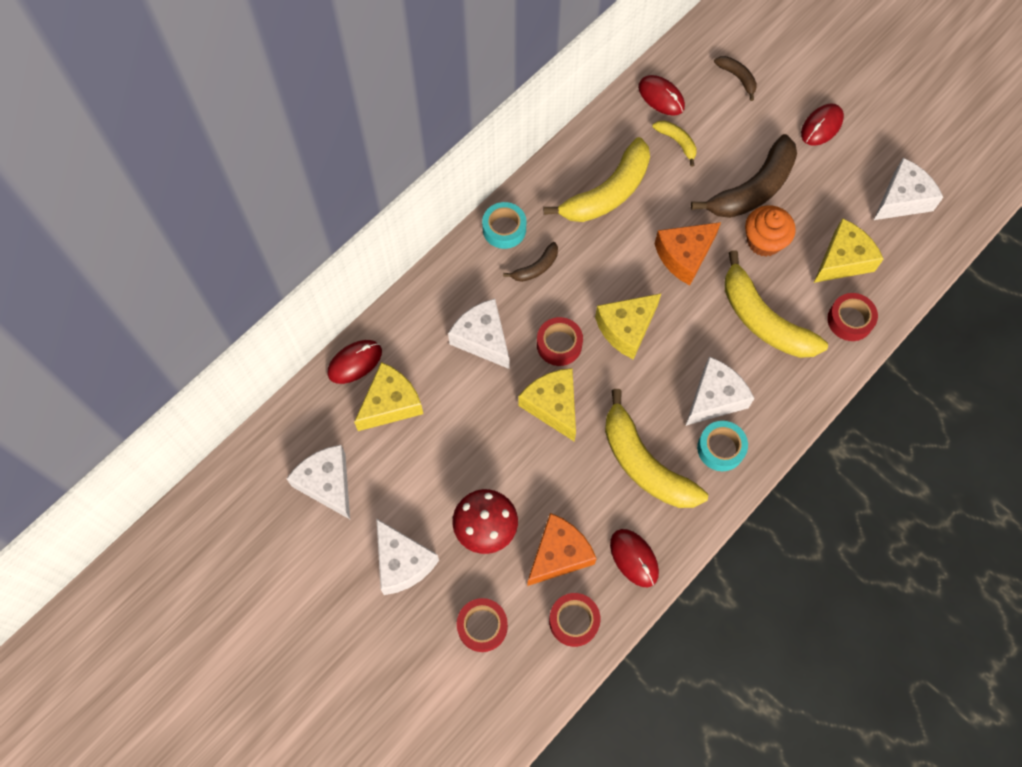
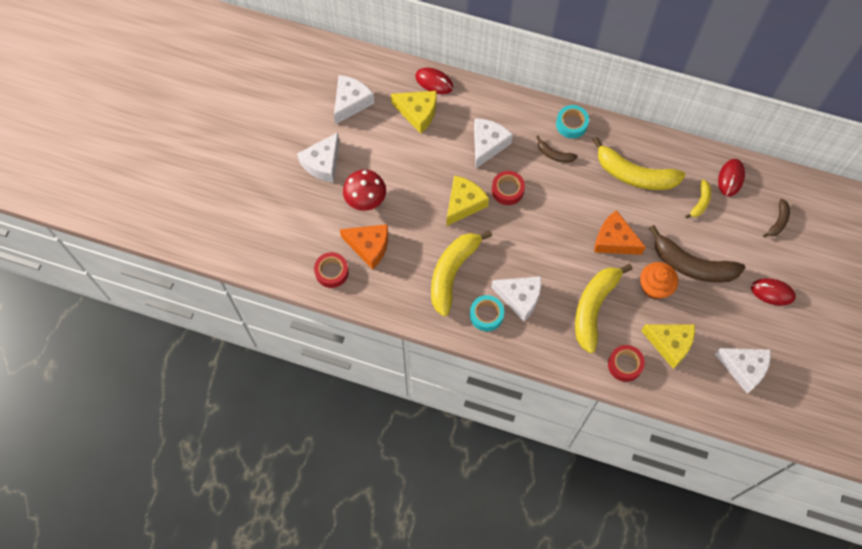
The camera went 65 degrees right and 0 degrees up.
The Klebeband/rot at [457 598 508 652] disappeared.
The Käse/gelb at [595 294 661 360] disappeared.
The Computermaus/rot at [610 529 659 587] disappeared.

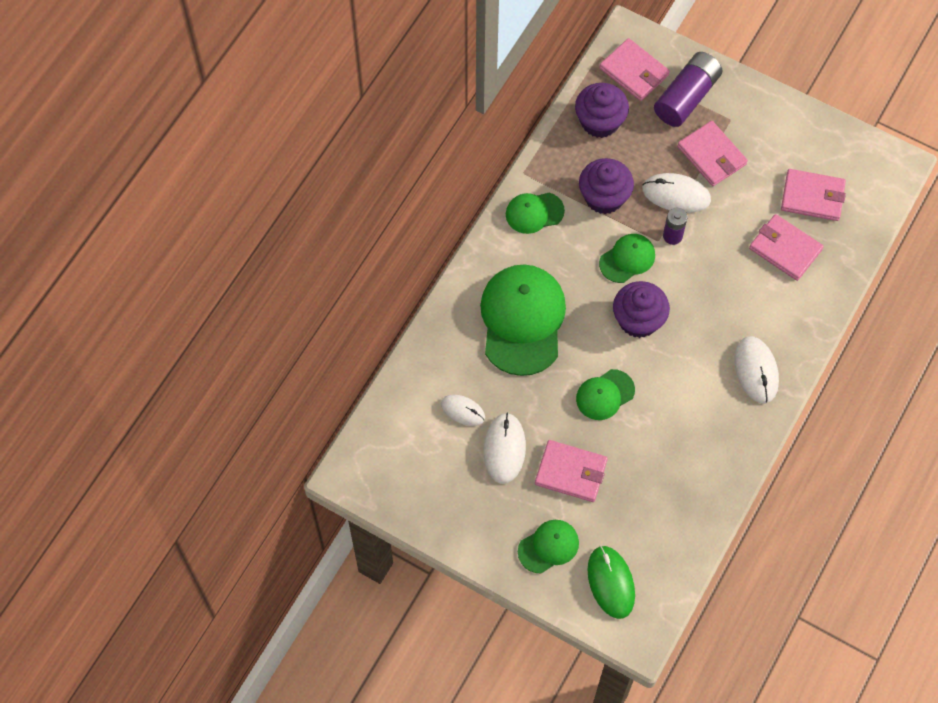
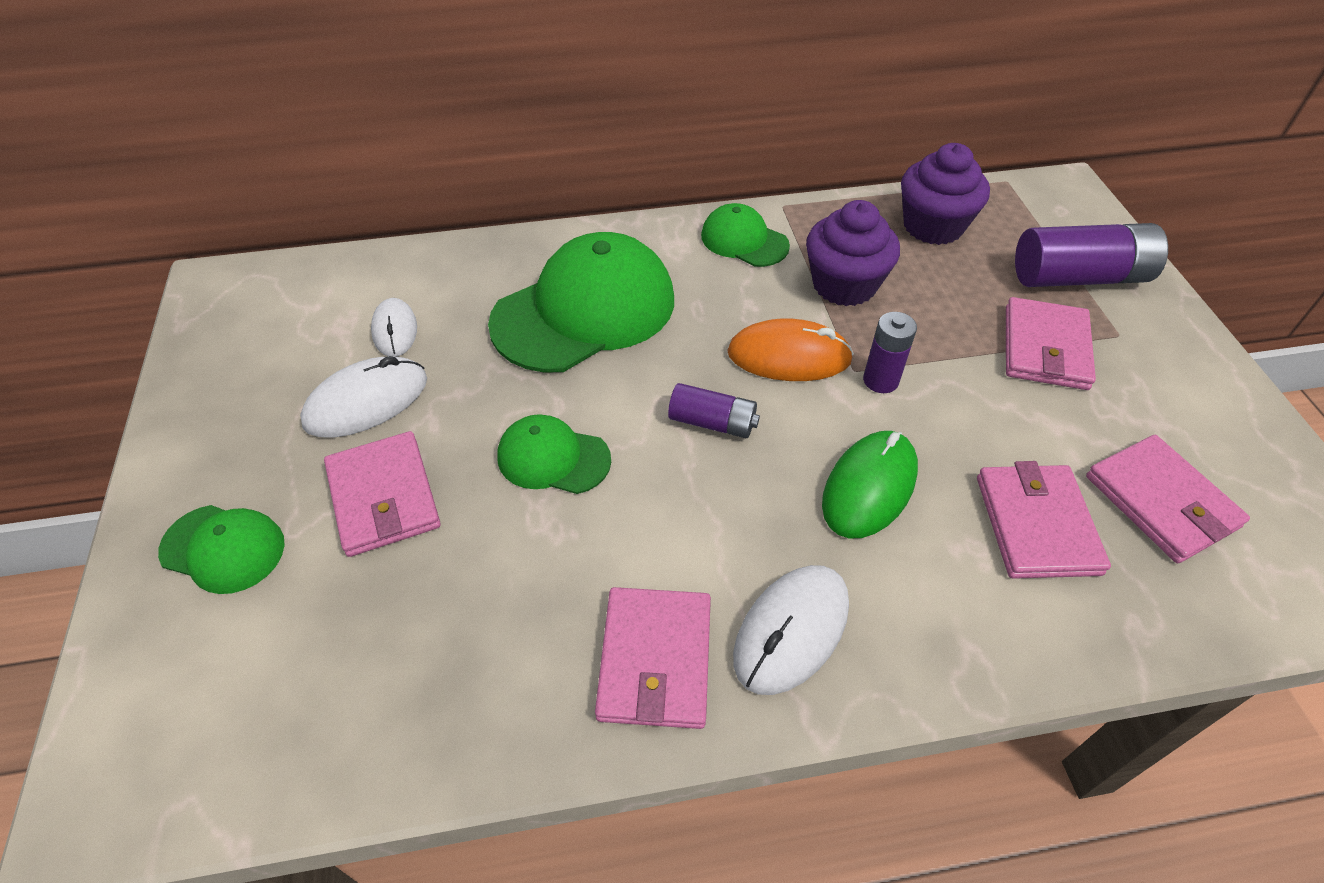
The camera went 50 degrees right and 15 degrees down.
The Geldbörse/rosa moved from [600 38 670 101] to [595 587 711 729].
The Muffin/lila at [613 281 670 338] was replaced by the Batterie/lila at [668 383 760 438].
The Kappe/grün at [599 234 655 283] was replaced by the Computermaus/orange at [727 319 854 381].
The Computermaus/grün moved from [587 546 635 619] to [822 431 918 539].
The Computermaus/weiß at [642 173 711 213] disappeared.

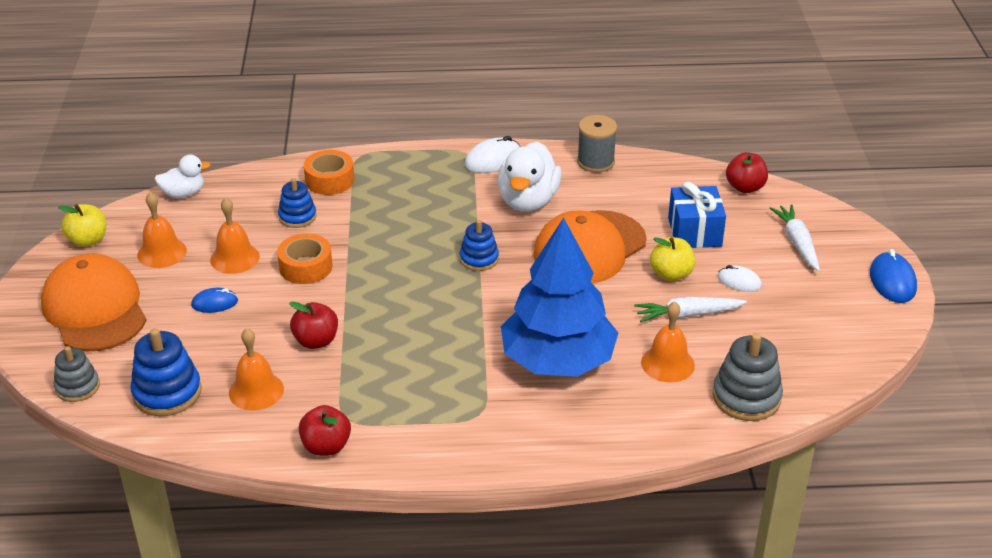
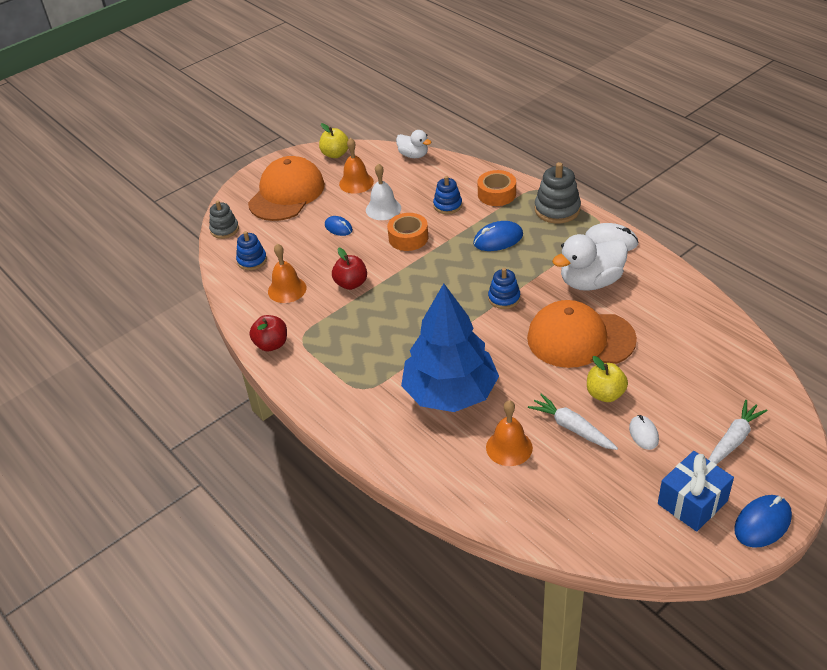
The camera went 55 degrees right and 5 degrees up.
The Stapelspielzeug/blau at [130 328 202 416] changed to 0.64 times the size.
The Glocke/orange at [210 198 260 274] became the Glocke/weiß at [366 163 401 220].
The Computermaus/blau at [473 221 523 251] appeared.
The Stapelspielzeug/grau moved from [712 333 783 421] to [535 162 581 224].
The Geschenk/blau moved from [668 182 726 248] to [658 451 734 532].
The Garnrolle/grau at [577 115 617 173] disappeared.
The Apfel/rot at [726 152 768 193] disappeared.

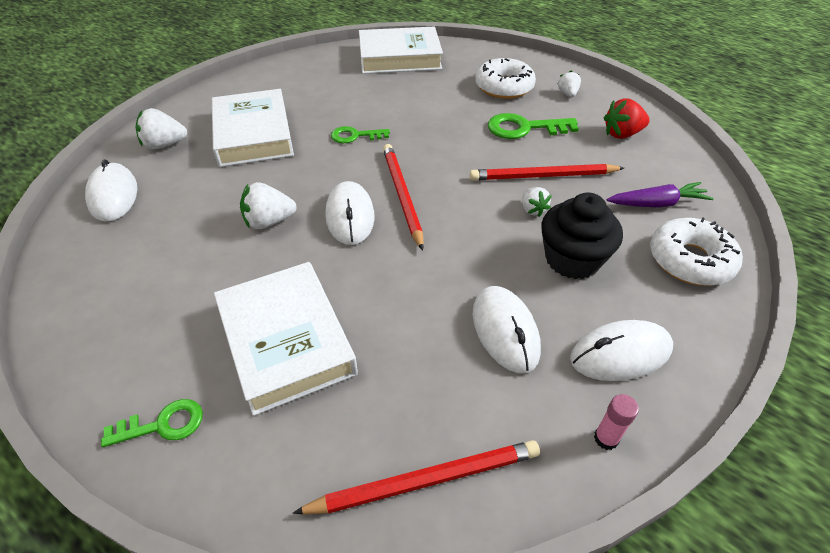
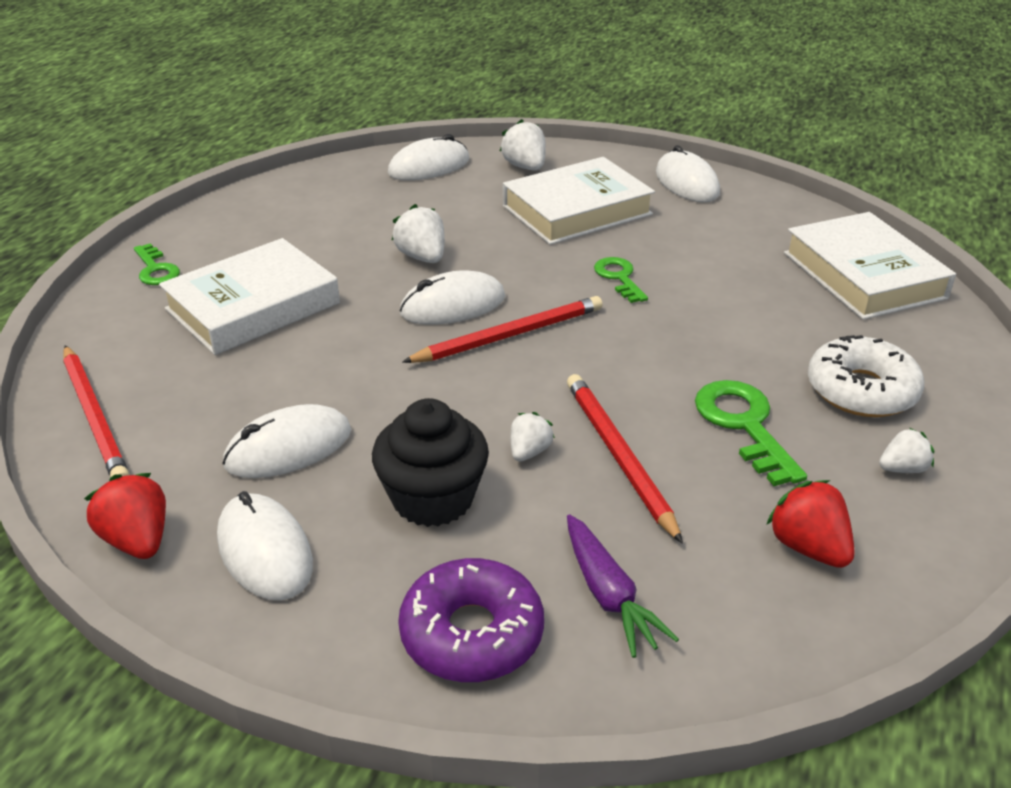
The camera went 75 degrees right and 10 degrees down.
The Klebestift/rosa at [594 394 639 450] was replaced by the Erdbeere/rot at [84 473 166 559].
The Donut/weiß at [650 217 743 286] became the Donut/lila at [398 558 544 682].
The Erdbeere/weiß at [522 187 552 217] turned 150 degrees clockwise.
The Computermaus/weiß at [656 145 720 202] appeared.

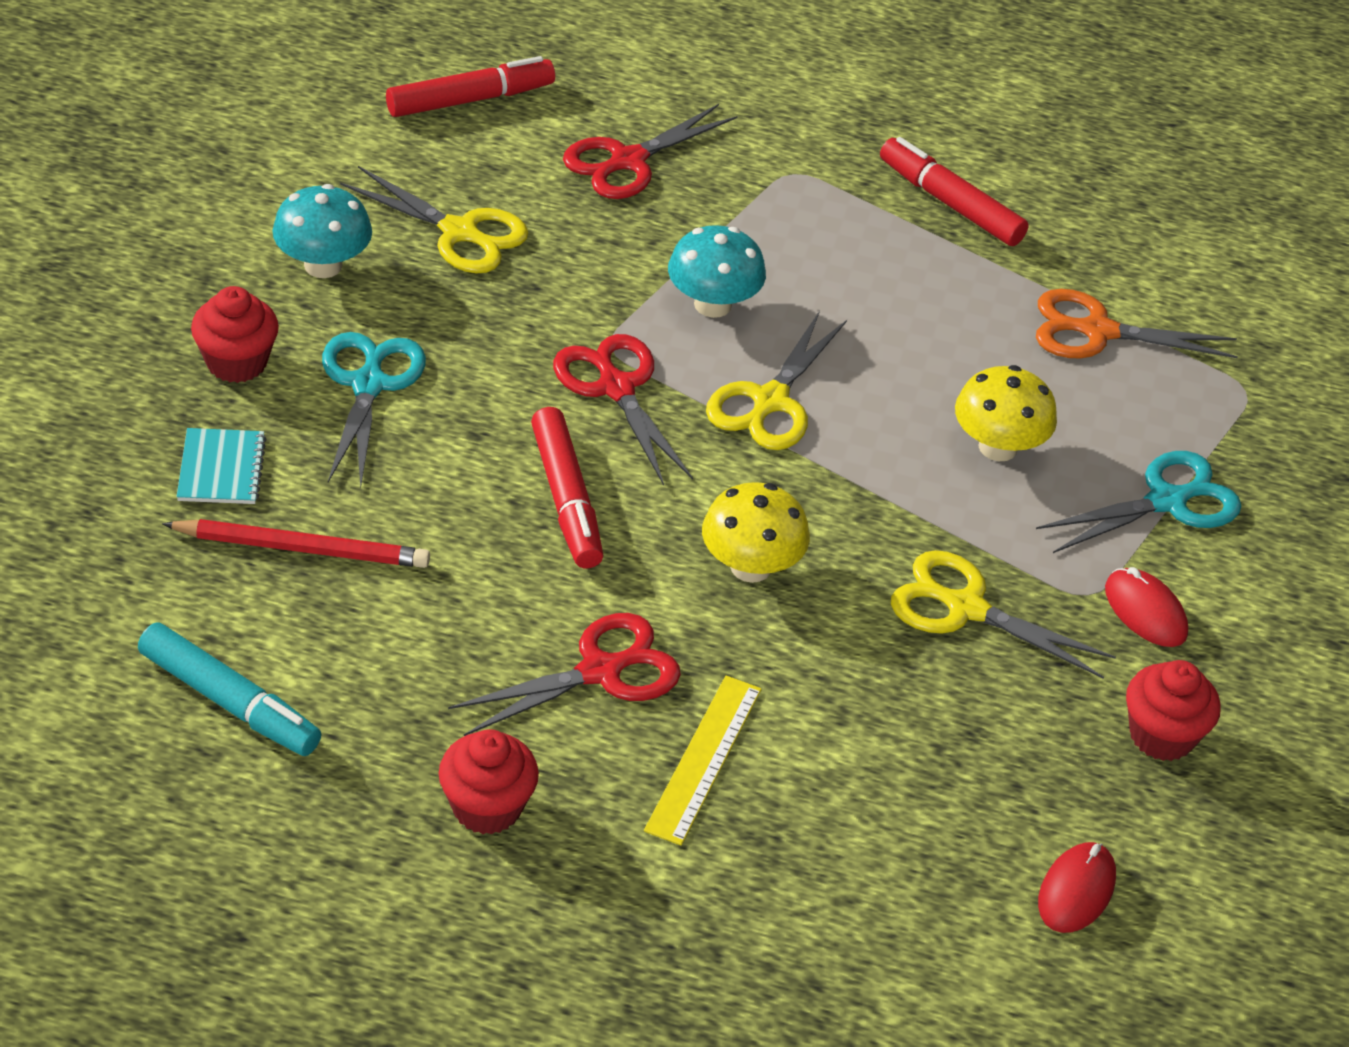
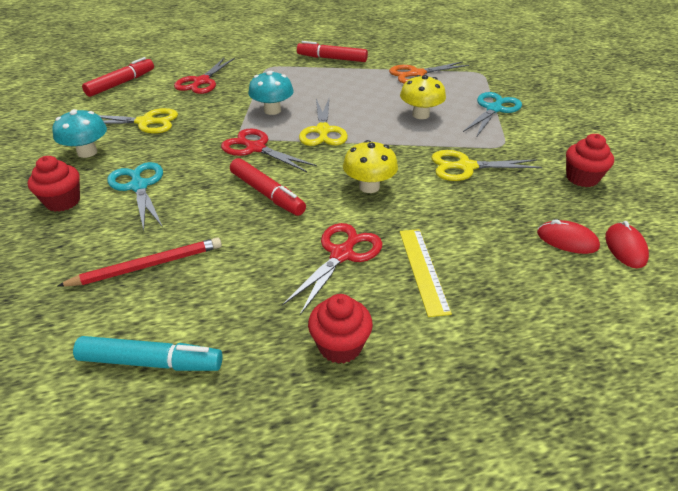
The camera went 25 degrees left and 5 degrees down.
The Computermaus/rot moved from [1105 567 1188 647] to [537 219 600 254].
The Notizbuch/türkis at [177 428 266 504] disappeared.

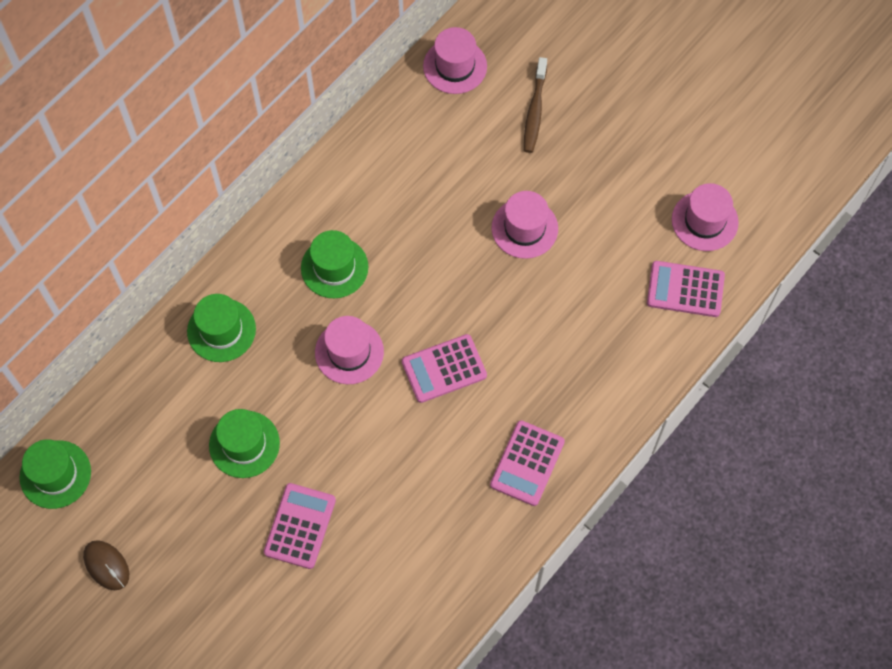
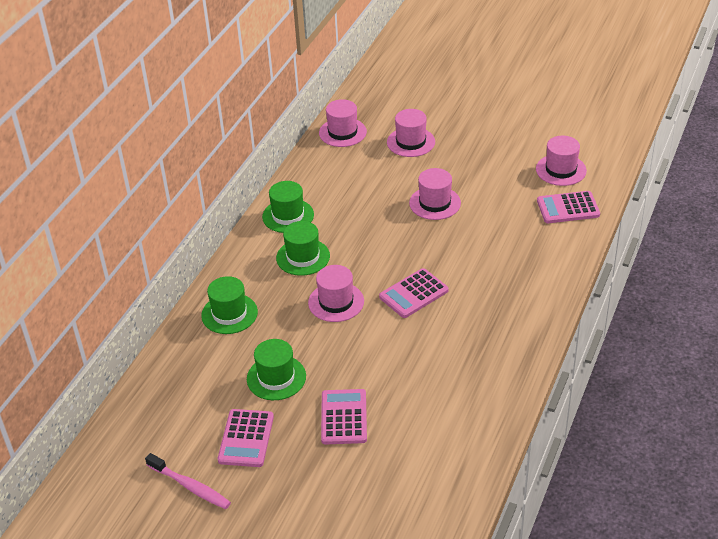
The camera went 15 degrees left and 25 degrees down.
The Computermaus/braun at [83 540 129 590] was replaced by the Zahnbürste/rosa at [145 453 231 509].
The Taschenrechner/rosa moved from [490 420 565 506] to [218 409 274 467].
The Hut/grün moved from [19 440 91 509] to [262 181 314 233].
The Zahnbürste/braun at [524 57 547 153] was replaced by the Hut/rosa at [387 109 435 157].

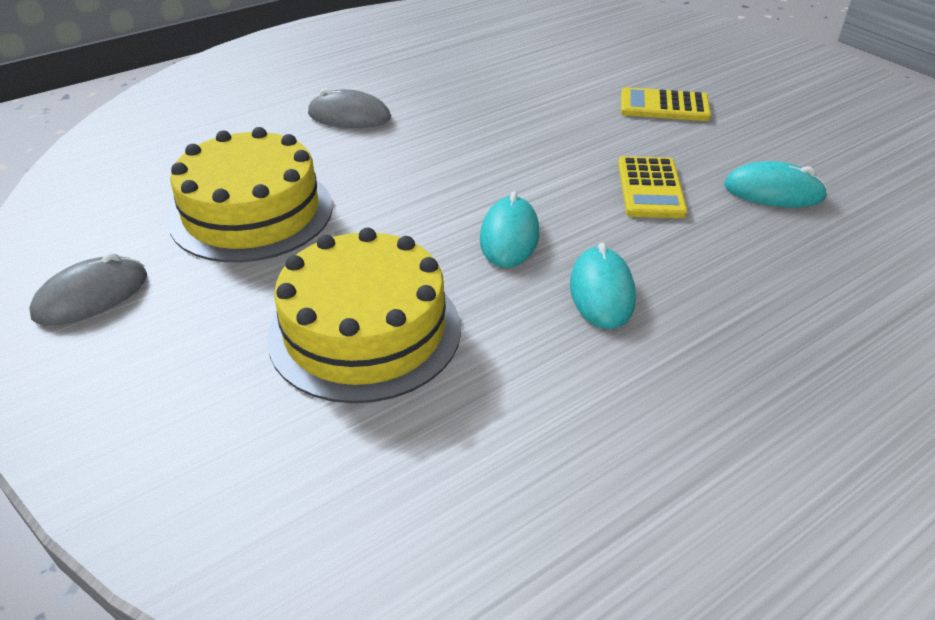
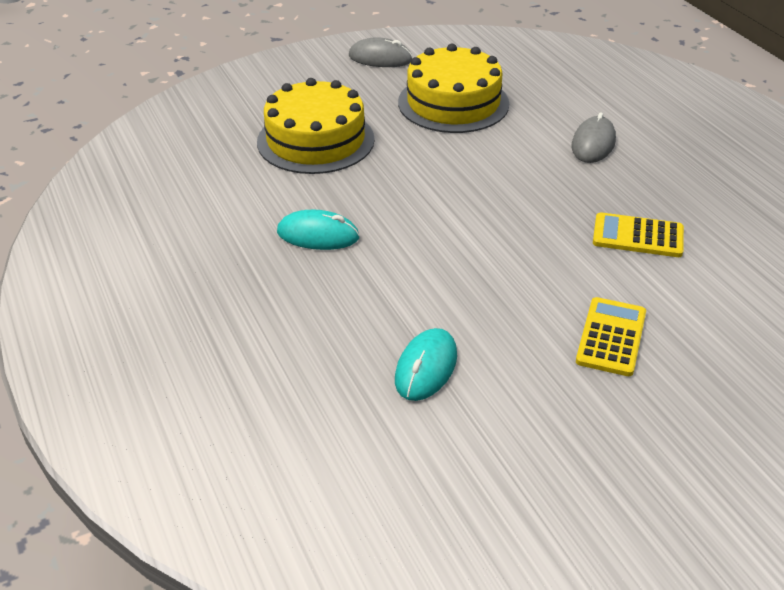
The camera went 100 degrees right and 0 degrees up.
The Computermaus/grau at [29 253 147 326] turned 45 degrees counterclockwise.
The Taschenrechner/gelb moved from [618 156 688 218] to [593 212 684 257].
The Computermaus/türkis at [480 191 539 268] disappeared.

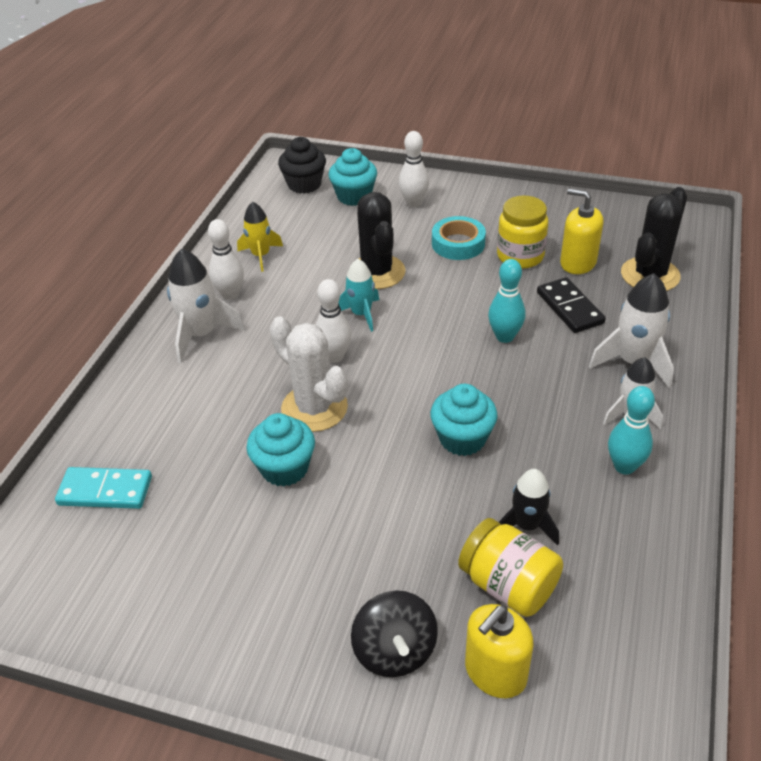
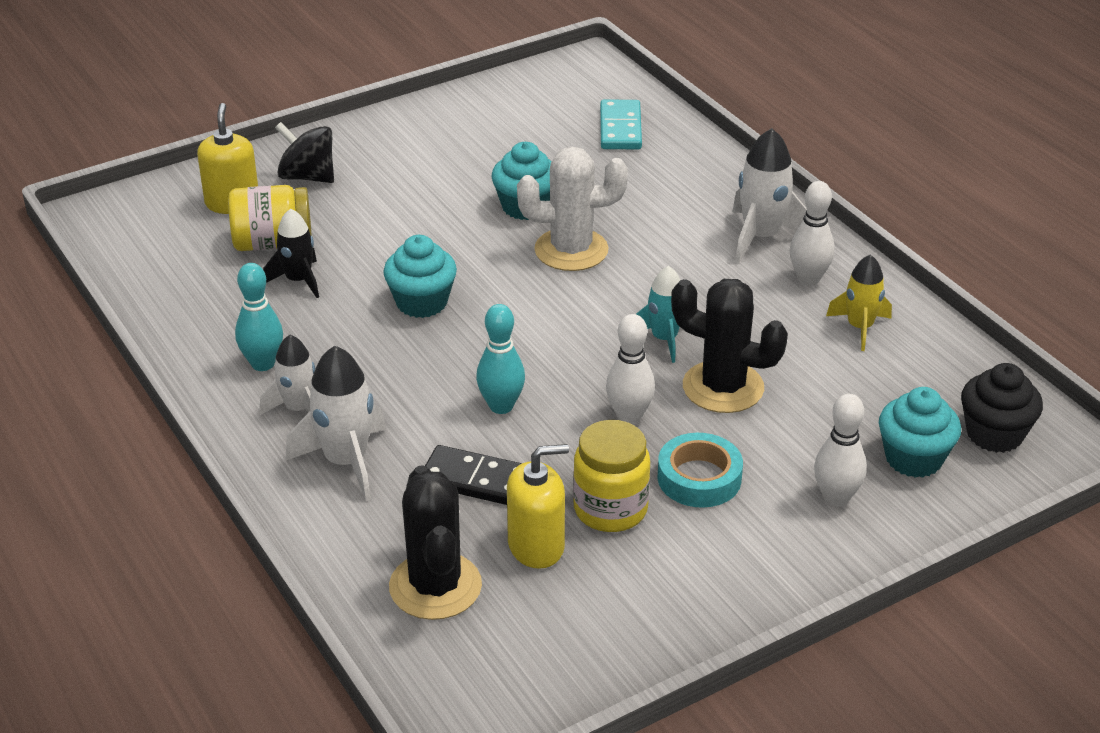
The camera went 130 degrees right and 5 degrees down.
The Dominostein/türkis at [55 467 152 509] turned 45 degrees counterclockwise.
The Bowlingkegel/weiß moved from [316 279 352 363] to [606 314 655 424].

